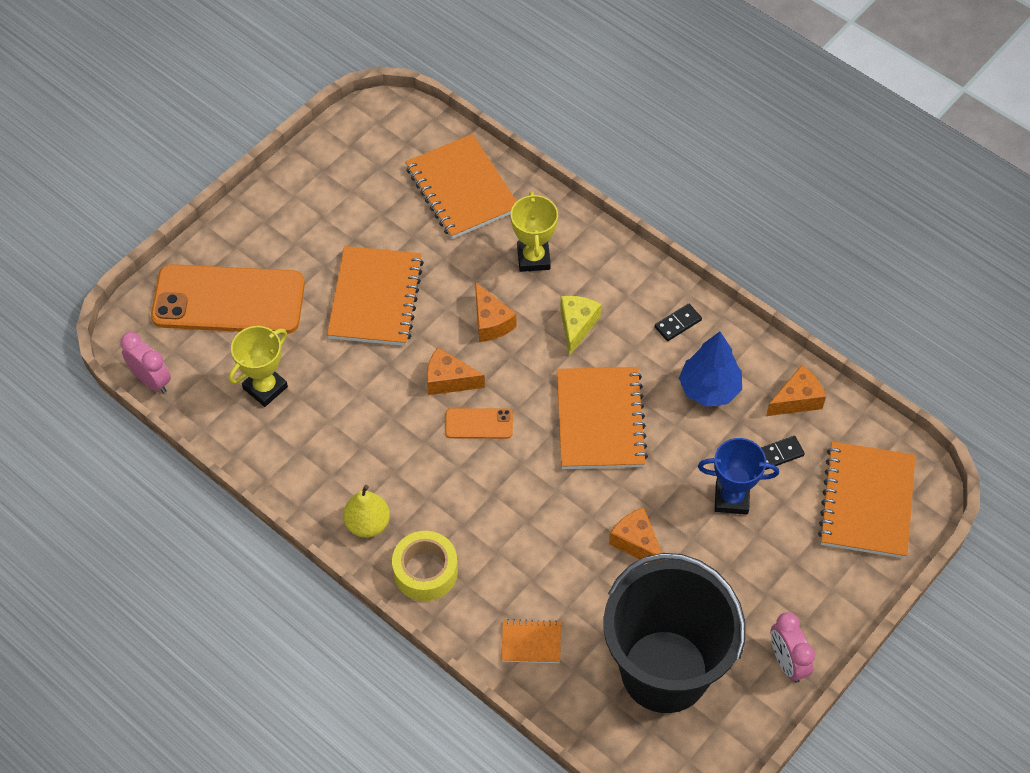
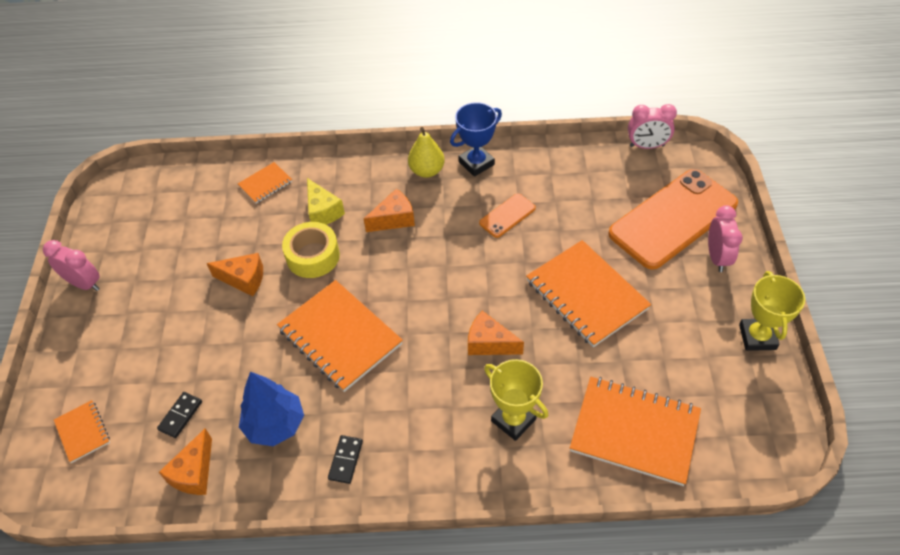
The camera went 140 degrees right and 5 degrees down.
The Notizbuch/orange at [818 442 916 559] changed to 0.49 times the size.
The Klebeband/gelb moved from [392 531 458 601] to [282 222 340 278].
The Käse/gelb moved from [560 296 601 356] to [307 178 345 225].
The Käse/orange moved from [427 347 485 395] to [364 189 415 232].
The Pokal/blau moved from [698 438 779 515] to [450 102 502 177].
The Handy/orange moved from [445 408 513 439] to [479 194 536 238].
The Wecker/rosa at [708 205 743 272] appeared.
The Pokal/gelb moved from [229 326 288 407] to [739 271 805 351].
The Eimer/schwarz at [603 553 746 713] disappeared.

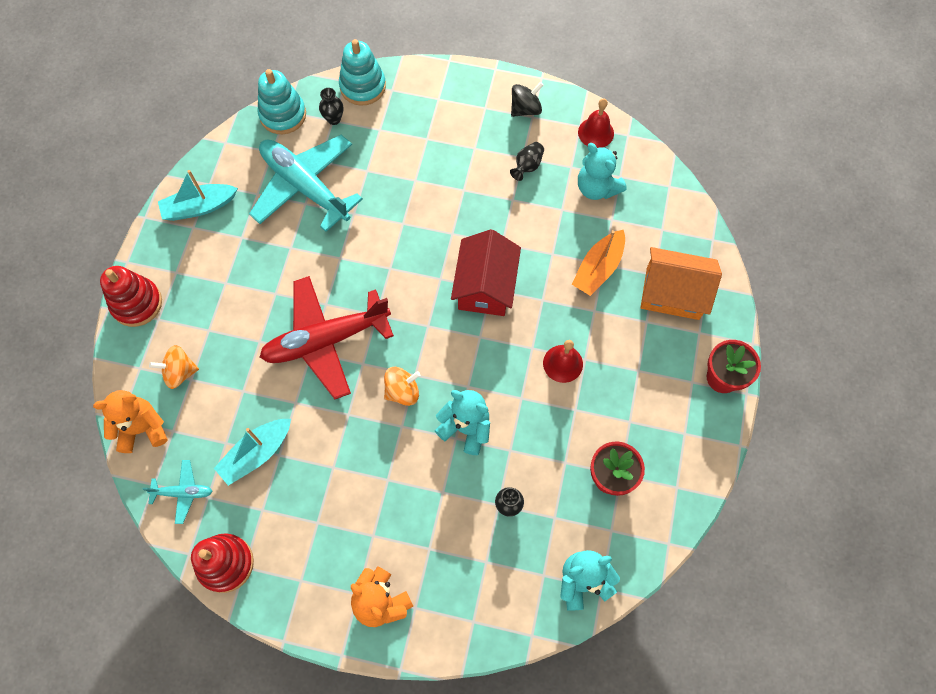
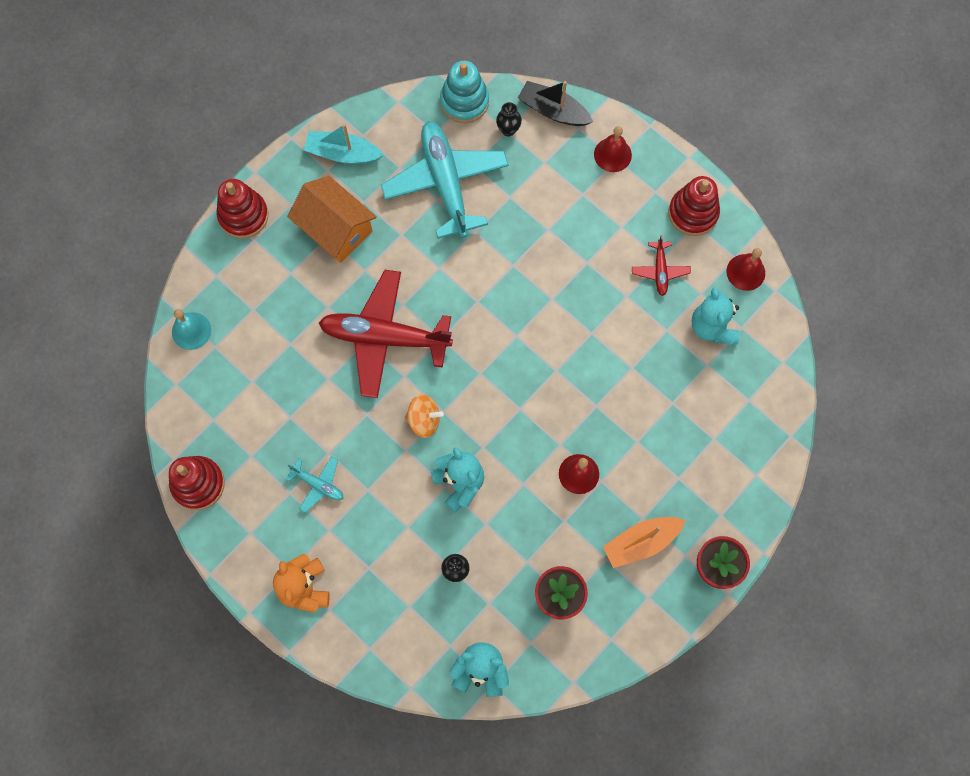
The camera went 30 degrees right and 5 degrees up.
The Teddybär/orange at [93 390 168 453] was replaced by the Glocke/türkis at [172 309 211 350].
The Flugzeug/türkis moved from [143 460 213 524] to [286 456 344 513].
The Haus/orange moved from [641 247 722 320] to [287 176 377 263].
The Stapelspielzeug/türkis at [339 39 386 106] was replaced by the Boot/schwarz at [518 81 593 126].
The Glocke/rot at [594 126 632 172] appeared.
The Boot/orange moved from [572 230 625 296] to [603 517 685 568].
The Vase/schwarz at [510 142 544 181] was replaced by the Flugzeug/rot at [632 235 691 296].
The Kreisel/schwarz at [511 82 543 117] was replaced by the Stapelspielzeug/rot at [668 176 720 236].
The Kreisel/orange at [149 345 199 389] disappeared.
The Boot/türkis at [214 419 291 486] disappeared.
The Haus/rot at [451 229 521 316] disappeared.

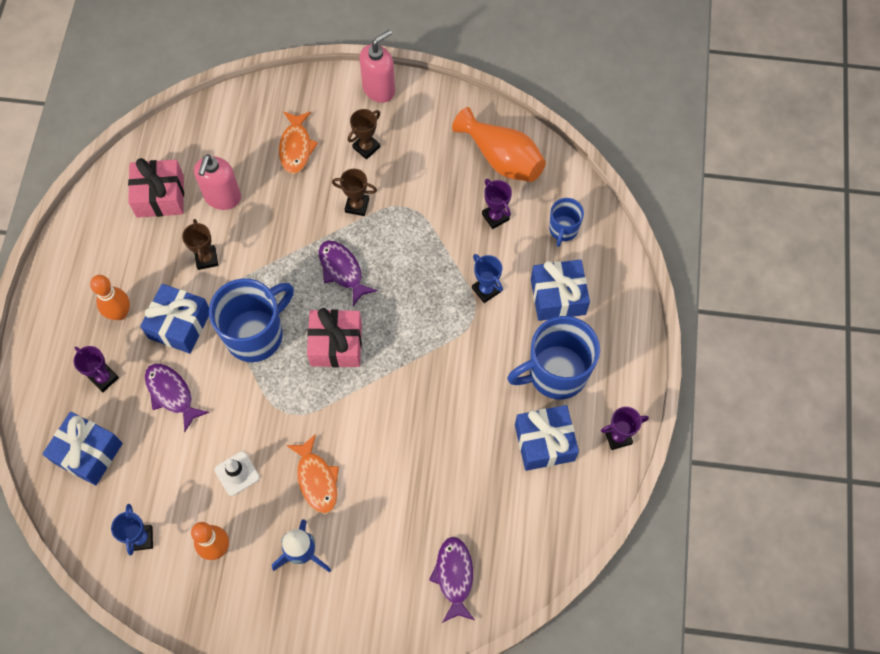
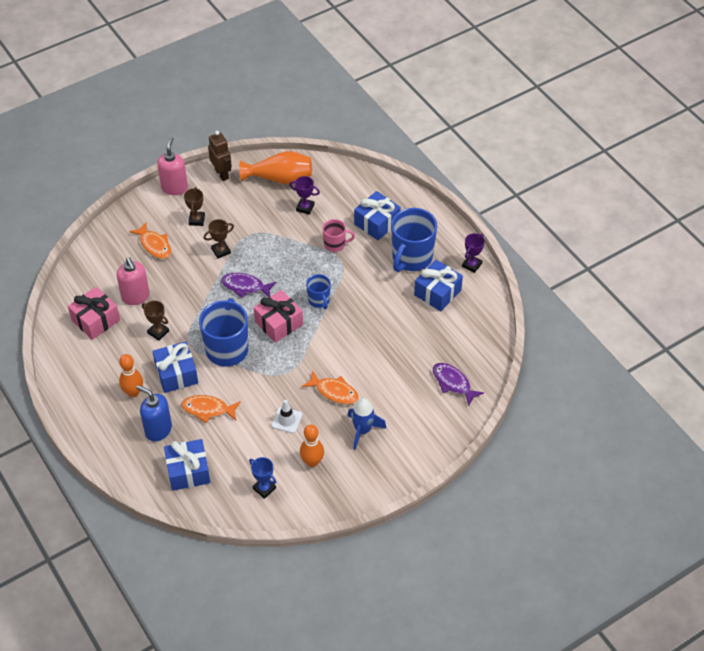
The camera went 40 degrees left and 15 degrees down.
The Pokal/lila at [73 346 119 392] was replaced by the Seifenspender/blau at [136 385 172 441].
The Fisch/lila at [145 364 209 432] became the Fisch/orange at [181 395 241 423].
The Roboter/braun at [208 131 232 181] appeared.
The Tasse/blau moved from [549 198 584 247] to [306 274 331 309].
The Pokal/blau at [472 254 503 303] was replaced by the Tasse/rosa at [322 219 355 252].

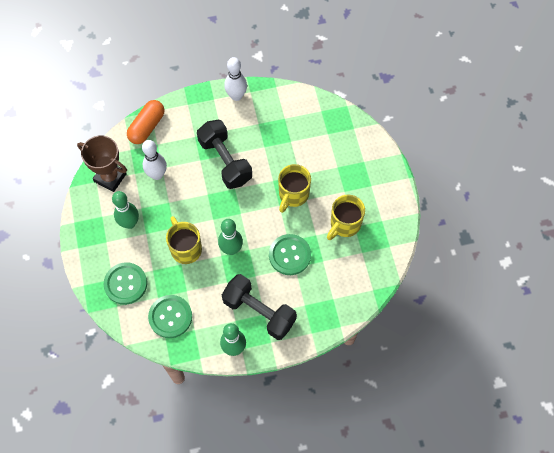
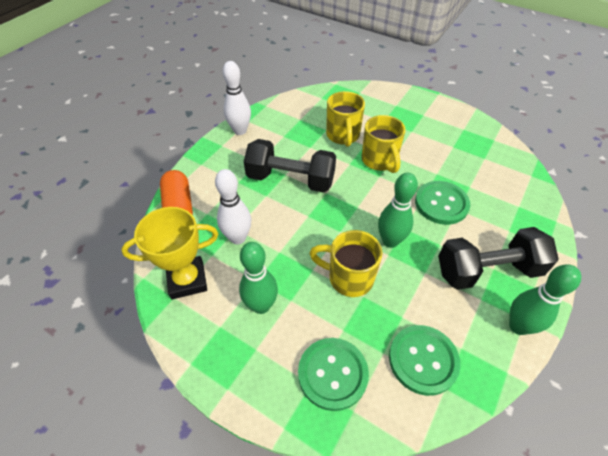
The camera went 45 degrees left and 15 degrees down.
The Pokal/braun at [77 135 127 192] became the Pokal/gelb at [121 207 218 299].
The Tasse/gelb moved from [327 194 365 240] to [326 91 365 147].

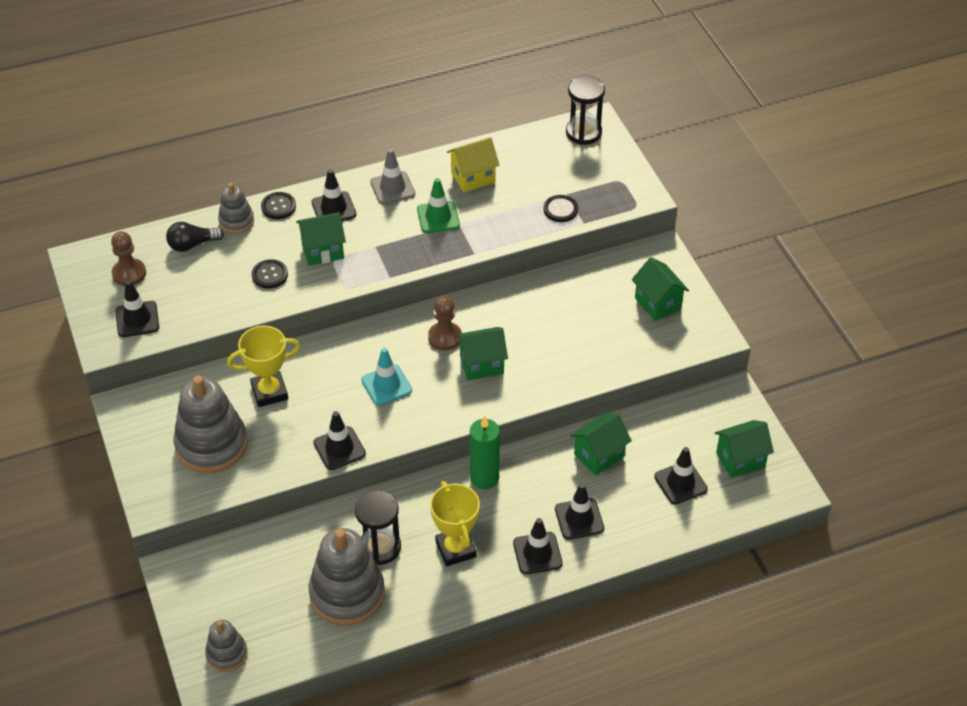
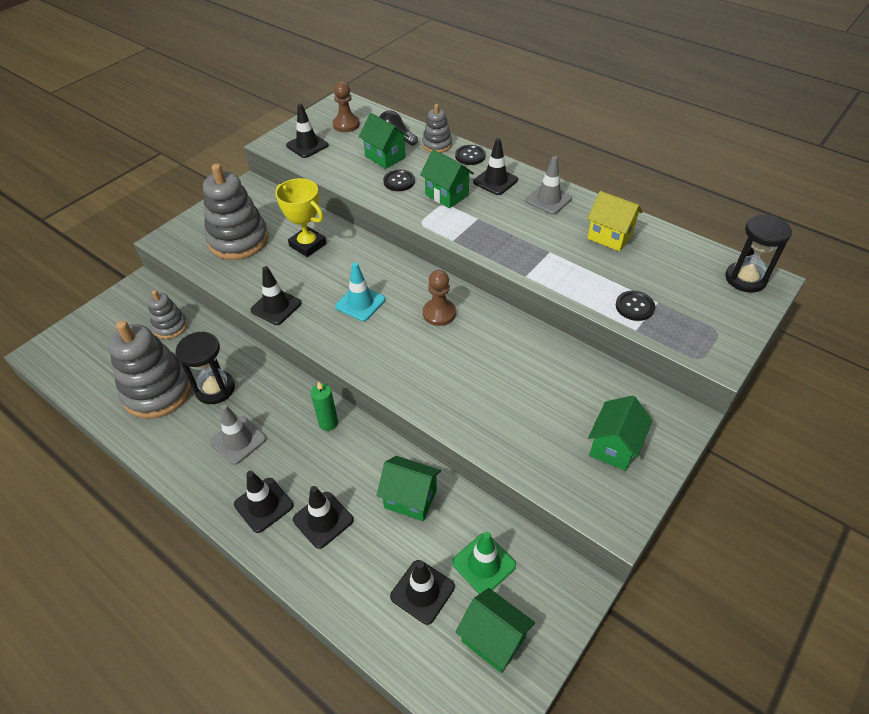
The camera went 60 degrees right and 0 degrees up.
The Stapelspielzeug/grau moved from [205 620 247 672] to [148 290 188 339].
The Pokal/gelb at [430 481 480 566] was replaced by the Leitkegel/grau at [210 404 266 465].
The Kerze/grün at [470 416 500 489] changed to 0.67 times the size.
The Haus/grün moved from [456 327 508 380] to [359 113 409 169].
The Leitkegel/grün moved from [417 178 460 233] to [452 532 516 594].

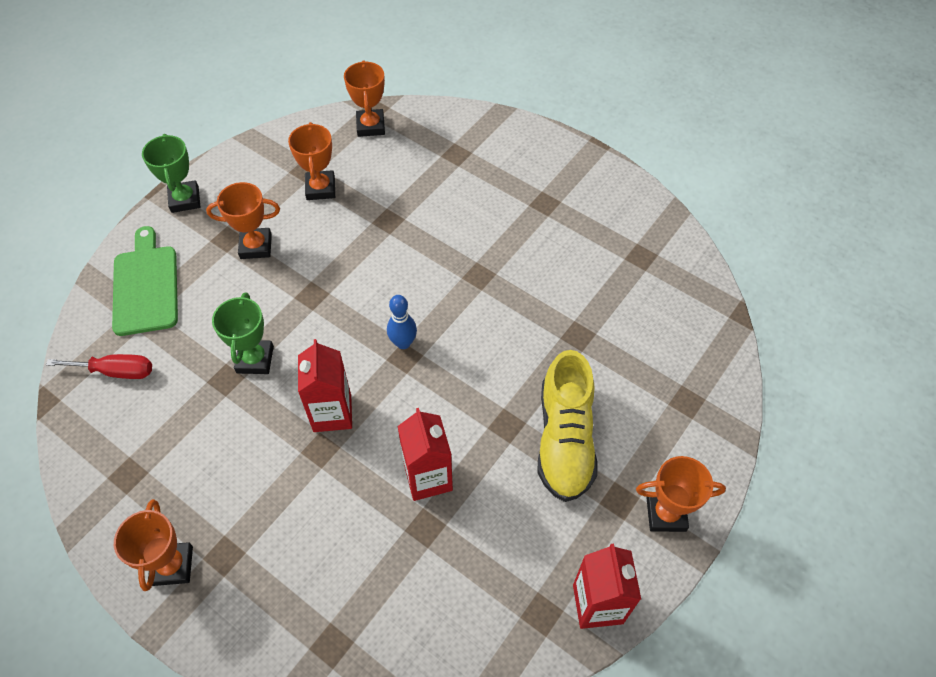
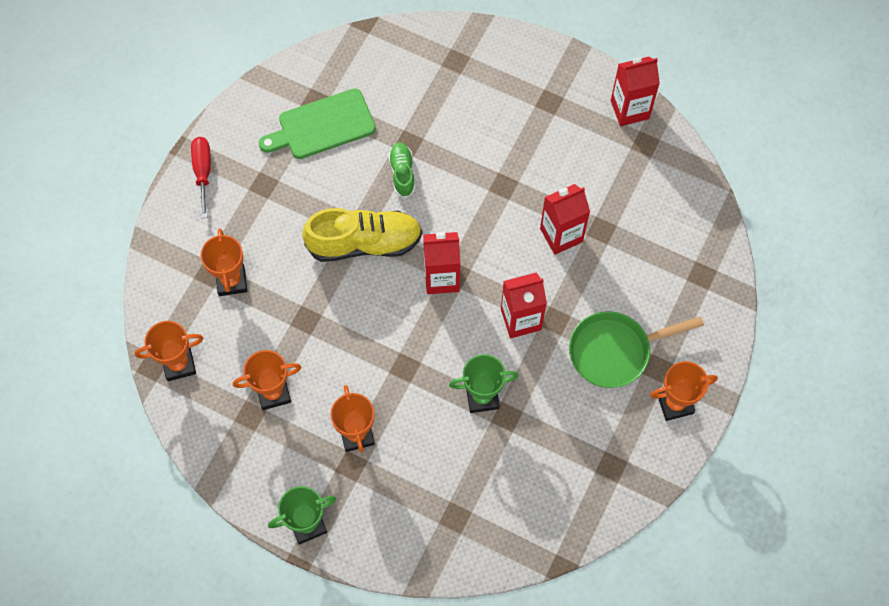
The camera went 100 degrees left and 10 degrees up.
The Schraubenzieher/rot moved from [46 354 152 379] to [191 137 211 218].
The Pokal/orange moved from [636 456 726 532] to [201 229 247 296].
The Schneidebrett/grün moved from [112 226 178 336] to [259 88 376 159].
The Schuh/gelb moved from [538 350 598 502] to [302 208 422 262].
The Schuh/grün at [388 143 415 198] appeared.
The Bowlingkegel/blau at [387 295 417 349] was replaced by the Getränkekarton/rot at [423 232 460 294].
The Pfanne/grün at [569 311 704 388] appeared.

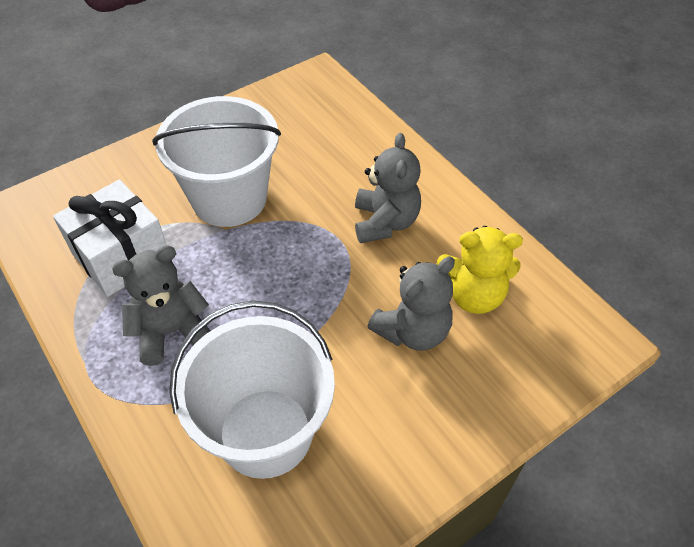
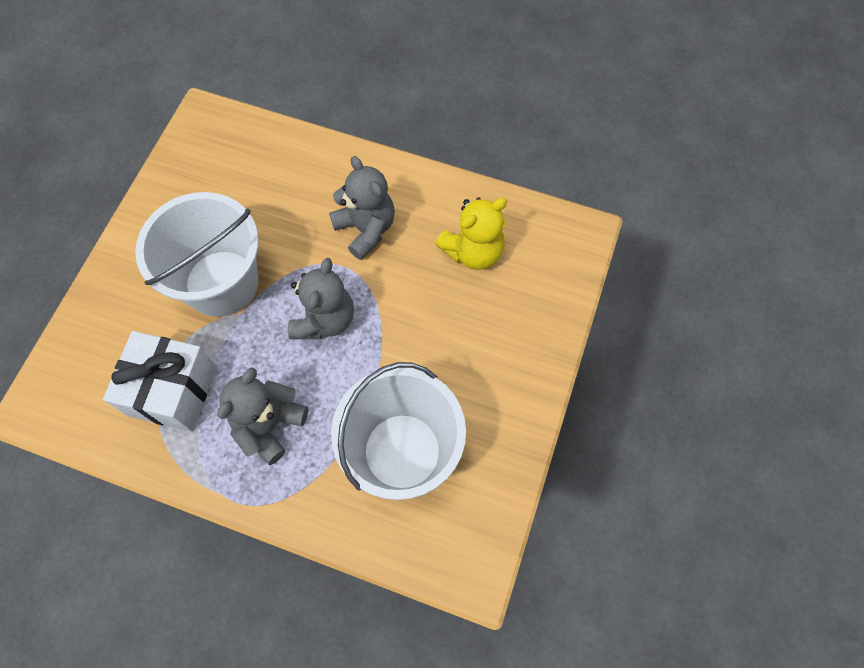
The camera went 35 degrees left and 15 degrees up.
The Teddybär/grau moved from [367 257 455 351] to [288 258 354 339].

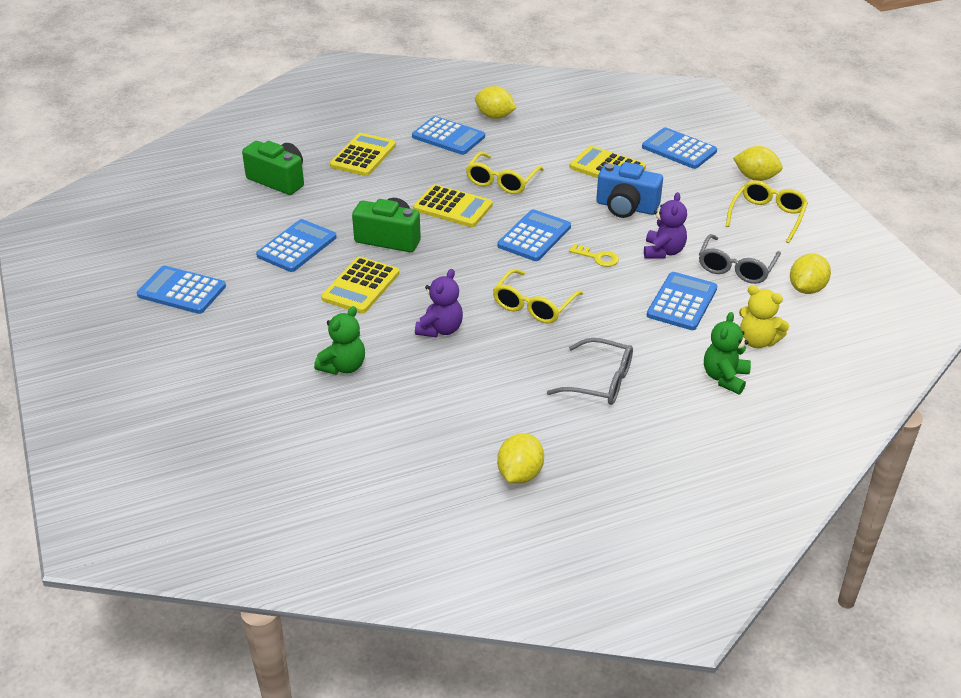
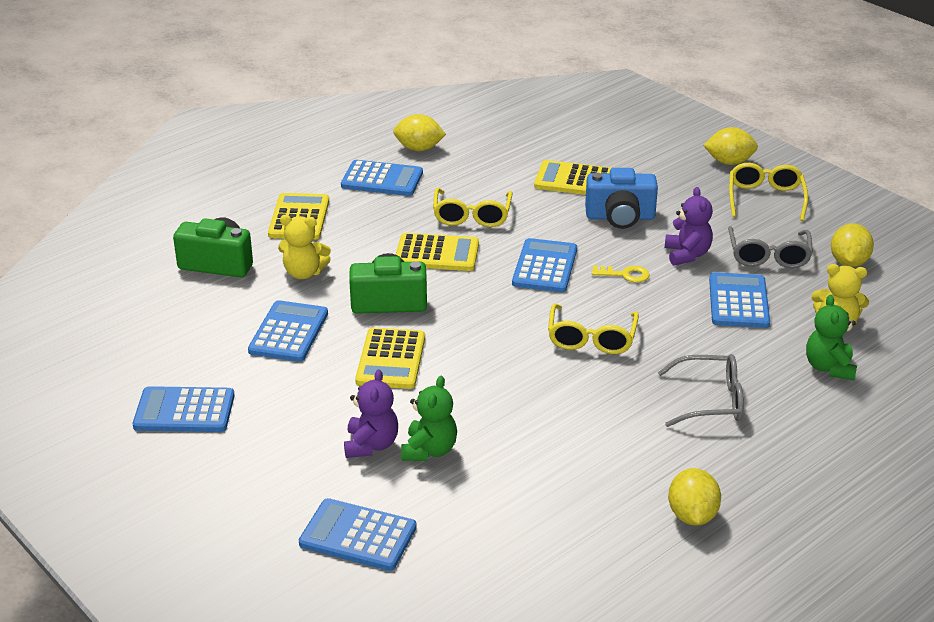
The camera went 20 degrees left and 5 degrees down.
The Teddybär/gelb at [278 215 331 279] appeared.
The Taschenrechner/blau moved from [642 127 717 169] to [299 498 417 571].
The Teddybär/lila moved from [415 269 463 337] to [344 369 398 458].

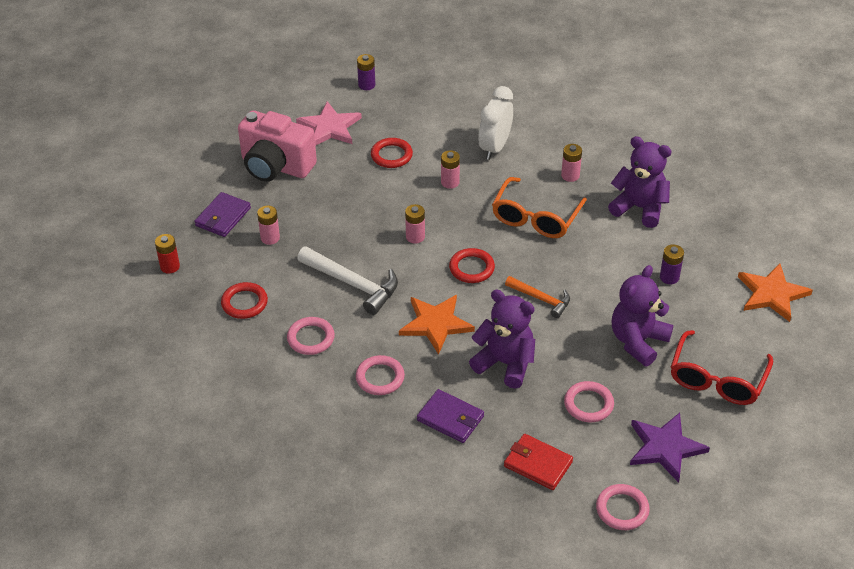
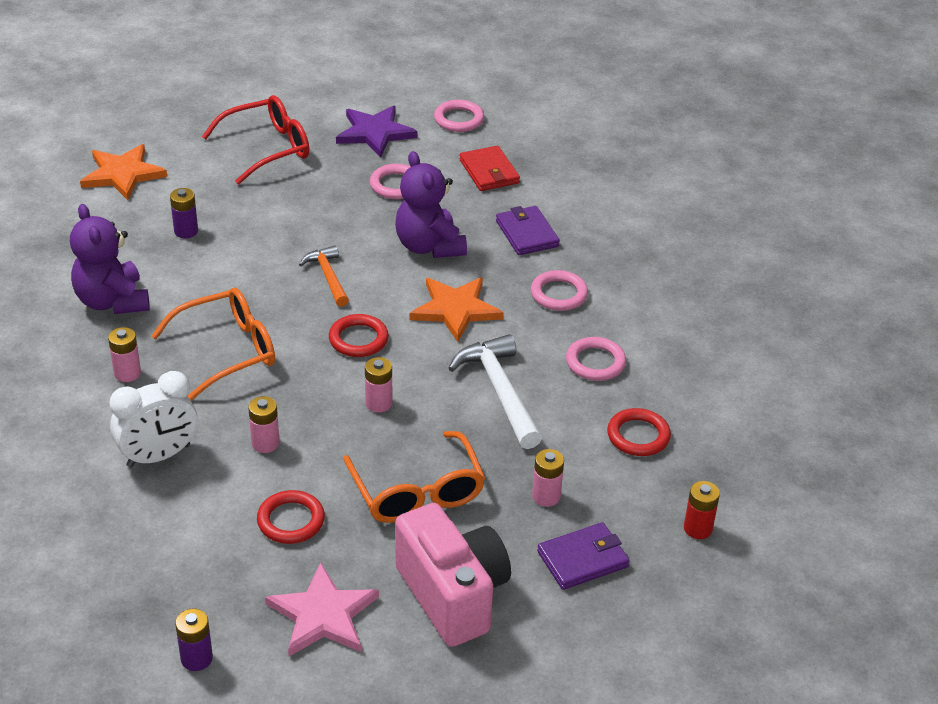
The camera went 145 degrees left and 5 degrees down.
The Brille/orange at [343 431 485 523] appeared.
The Teddybär/lila at [612 265 673 366] disappeared.

